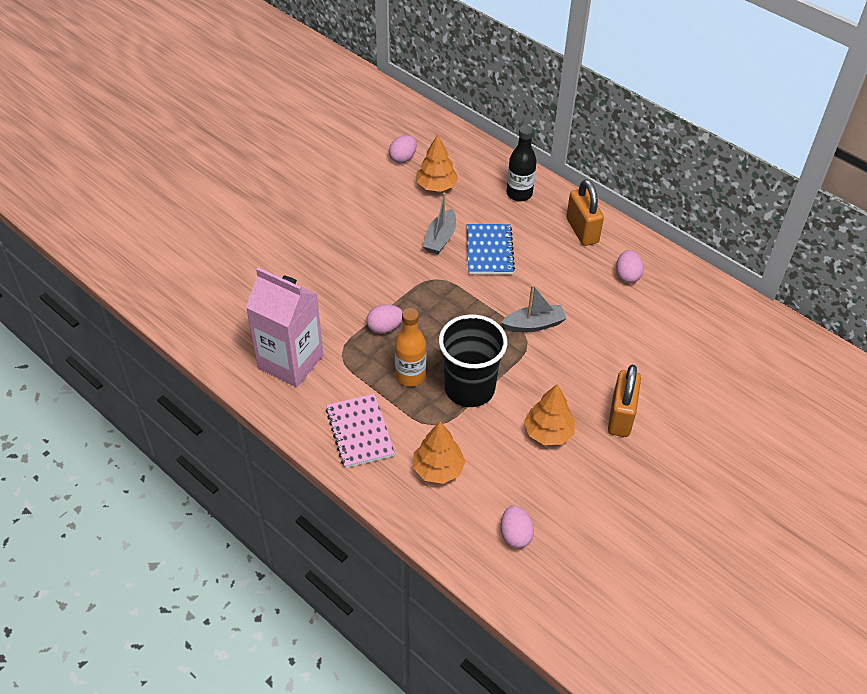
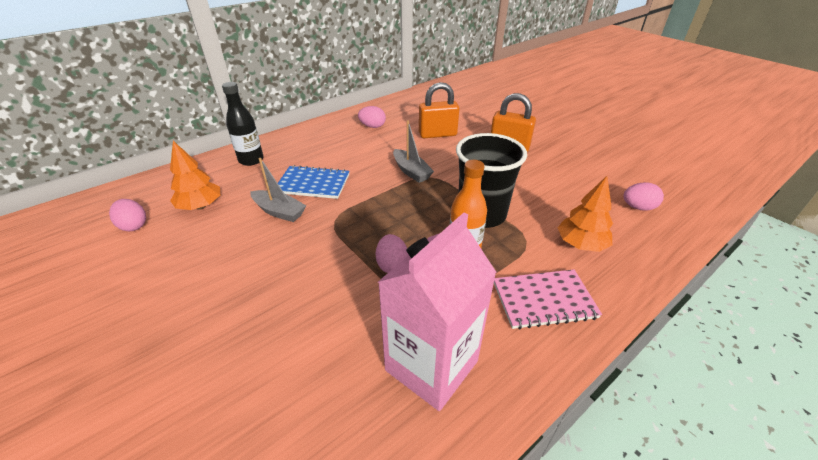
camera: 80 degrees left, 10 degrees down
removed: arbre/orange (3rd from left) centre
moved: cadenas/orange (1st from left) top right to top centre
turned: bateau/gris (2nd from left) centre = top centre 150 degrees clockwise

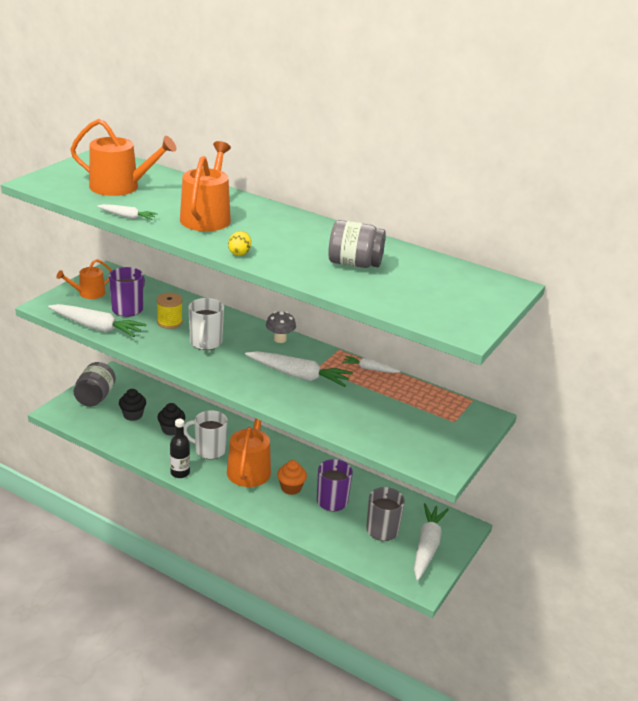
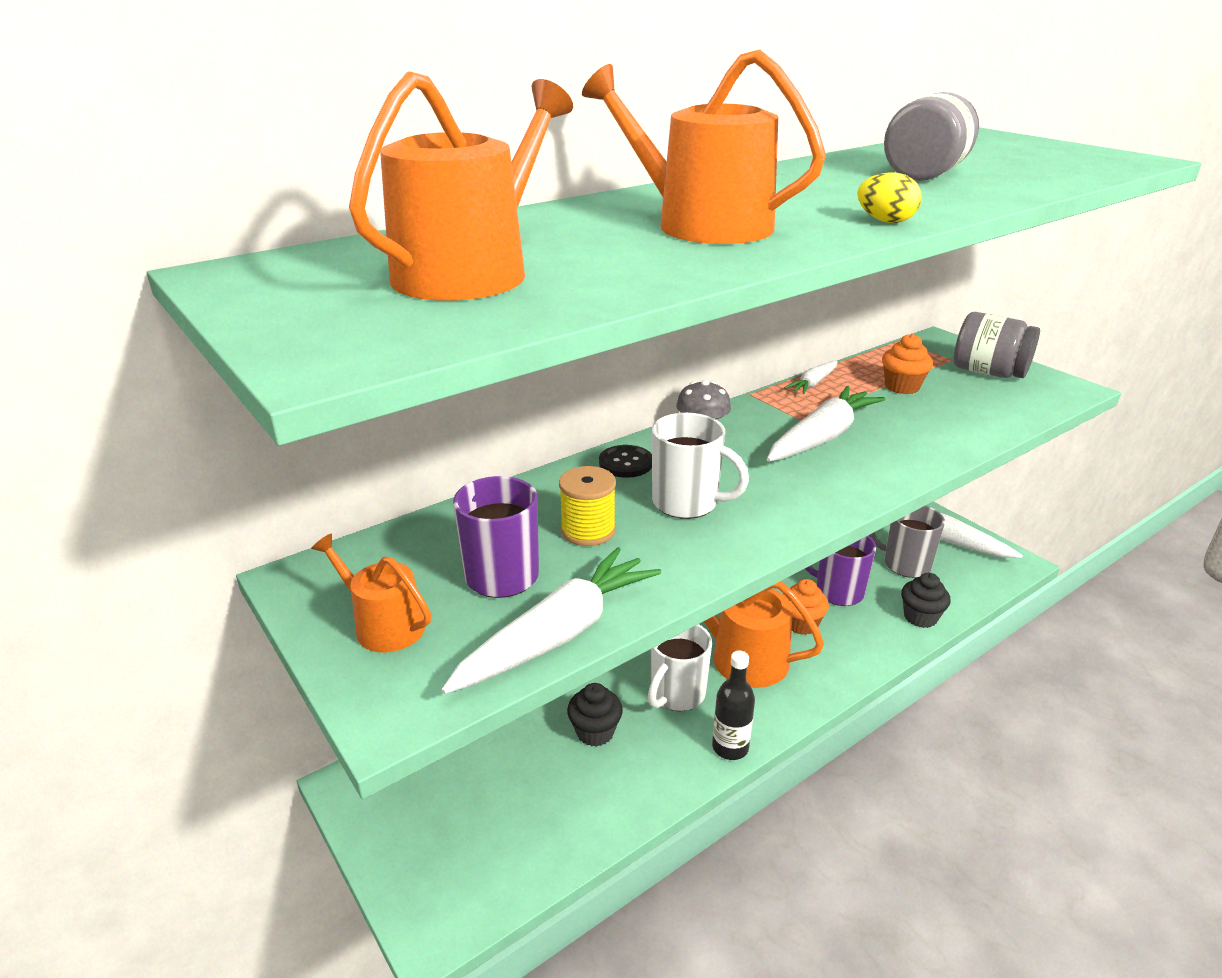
camera: 65 degrees left, 0 degrees up
removed: carotte/blanc (2nd from left) top left
added: bouton/noir centre; muffin/orange (2nd from left) middle right
moved: muffin/noir (1st from left in the first image) middle left to muffin/noir (2nd from left) middle right; bocal/gris (1st from left in the first image) middle left to bocal/gris (2nd from left) middle right
turned: arrosoir/orange (1st from left) middle left = middle left 135 degrees clockwise

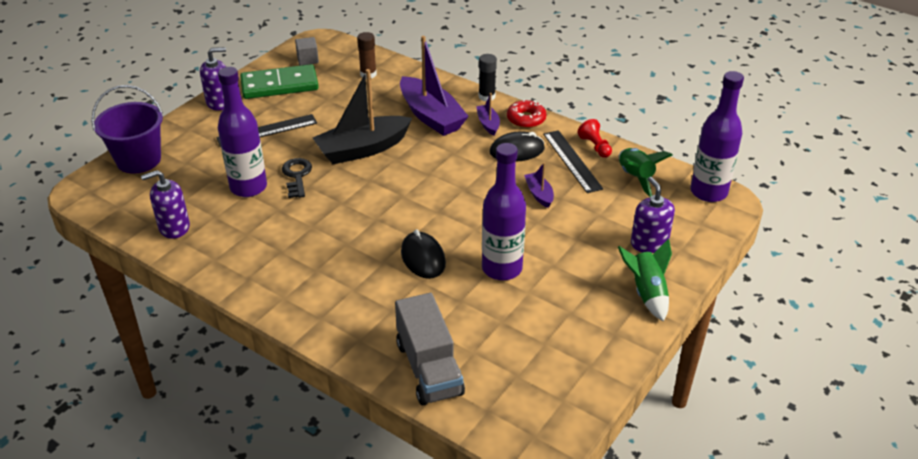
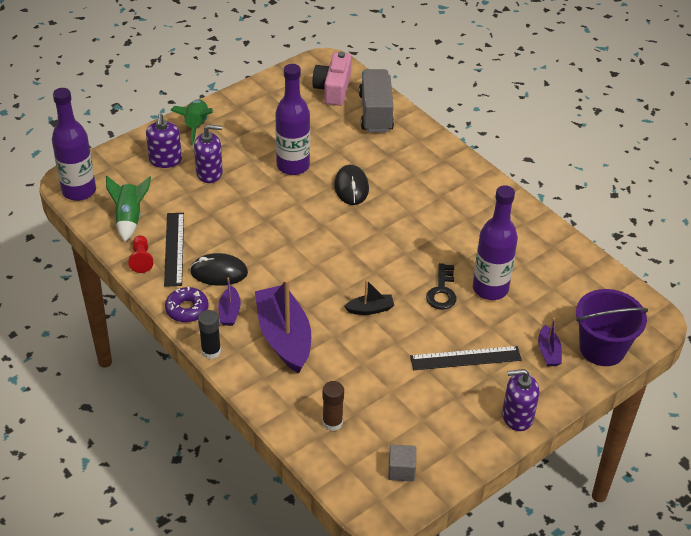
camera: 165 degrees left, 5 degrees up
removed: domino/vert top left
added: appareil photo/rose top centre
moved: distributeur de savon/violet (1st from left in the first image) middle left to distributeur de savon/violet (2nd from left) top left; bateau/violet (3rd from left) centre to middle right
recoloured: beignet/rouge top centre to beignet/violet middle left
resized: bateau/noir top centre = centre x0.47

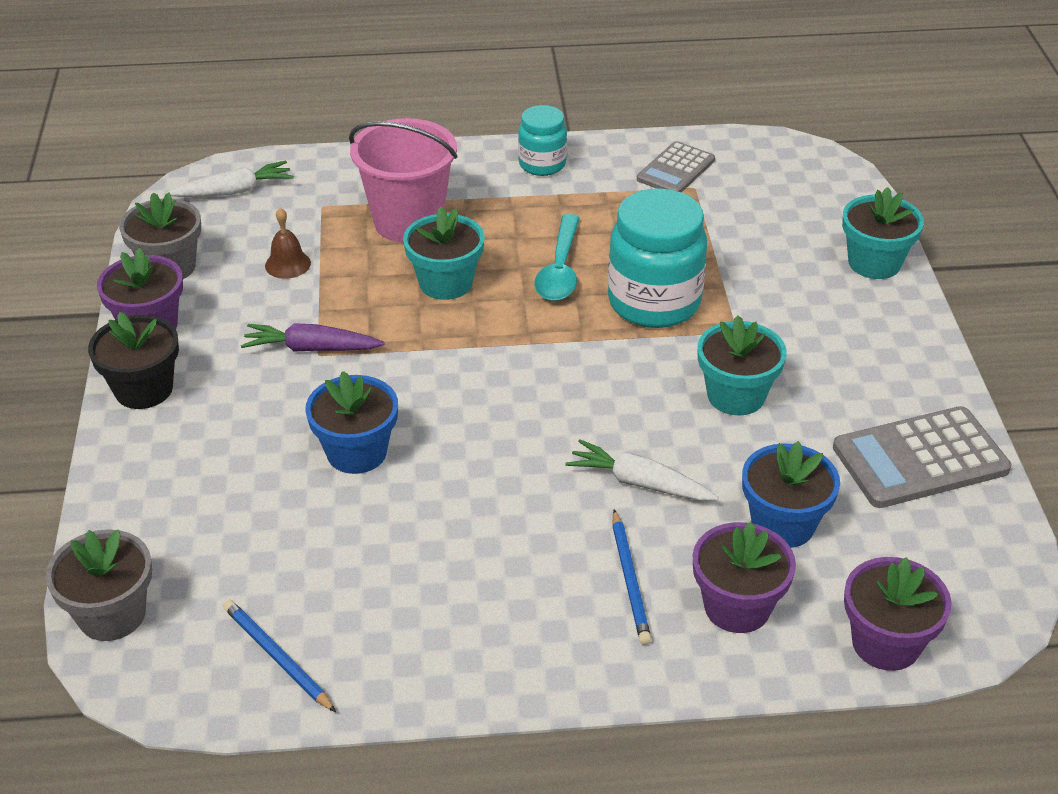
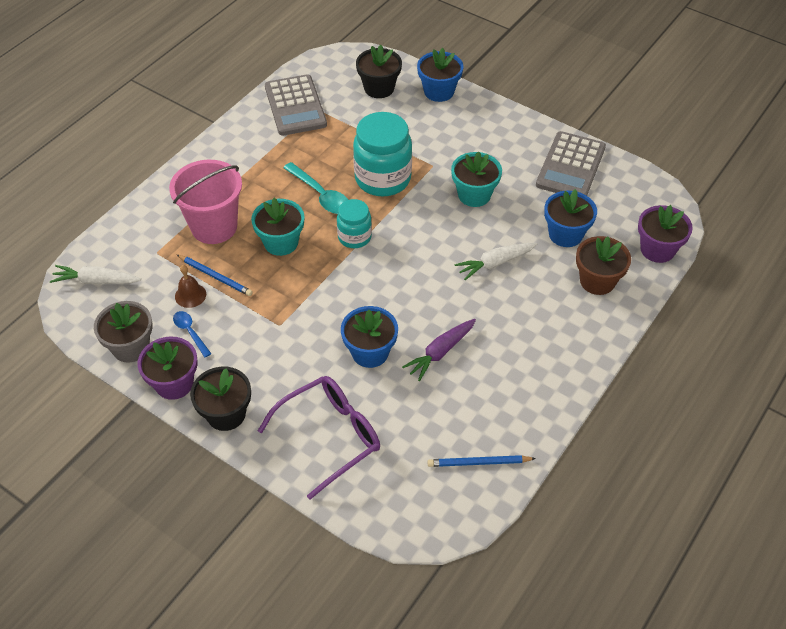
camera: 50 degrees left, 10 degrees up
removed: pot de fleurs/gris (1st from left) bottom left
added: cuillère/bleu middle left; lunettes/violet bottom centre; pot de fleurs/noir (2nd from left) top centre
moved: crayon/bleu (2nd from left in the first image) bottom centre to crayon/bleu (1st from left) middle left; bocal/turquoise (1st from left) top centre to centre; carotte/violet middle left to centre
recoloured: pot de fleurs/turquoise (3rd from left) top right to pot de fleurs/bleu (2nd from left) top centre; pot de fleurs/violet (2nd from left) bottom right to pot de fleurs/marron middle right
turned: carotte/blanc (1st from left) top left = middle left 105 degrees counterclockwise
resized: calculatrice/gris (1st from left) top centre = top centre x1.58

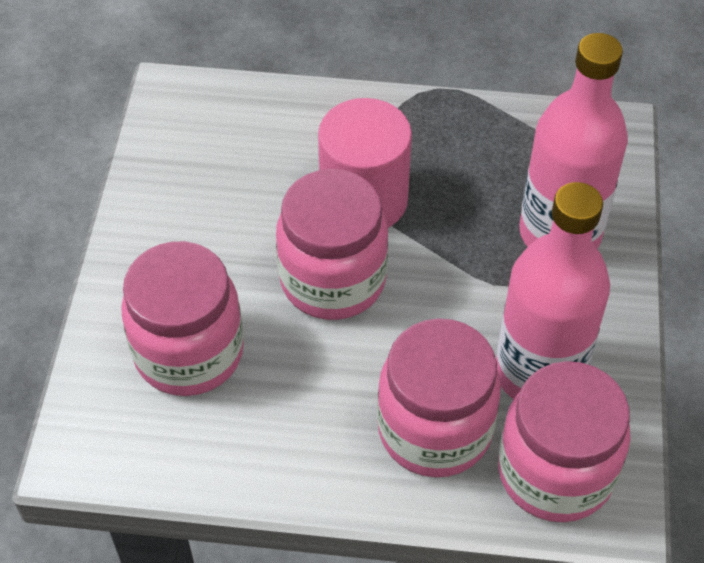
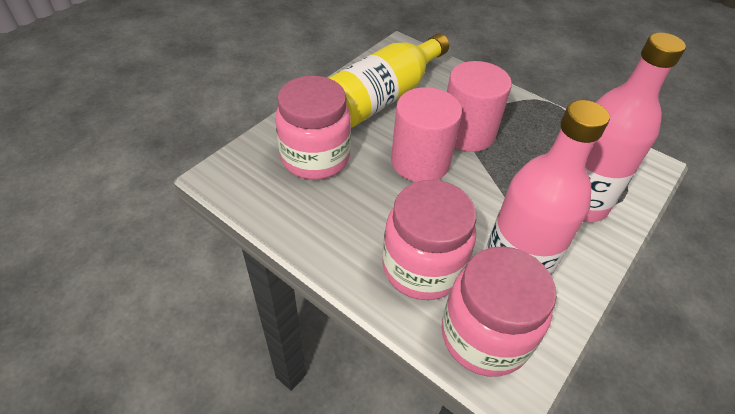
camera: 30 degrees right, 5 degrees down
added: bouteille/jaune top centre
replaced: bocal/rose (2nd from left) centre to cylindre/rose (1st from left) top centre

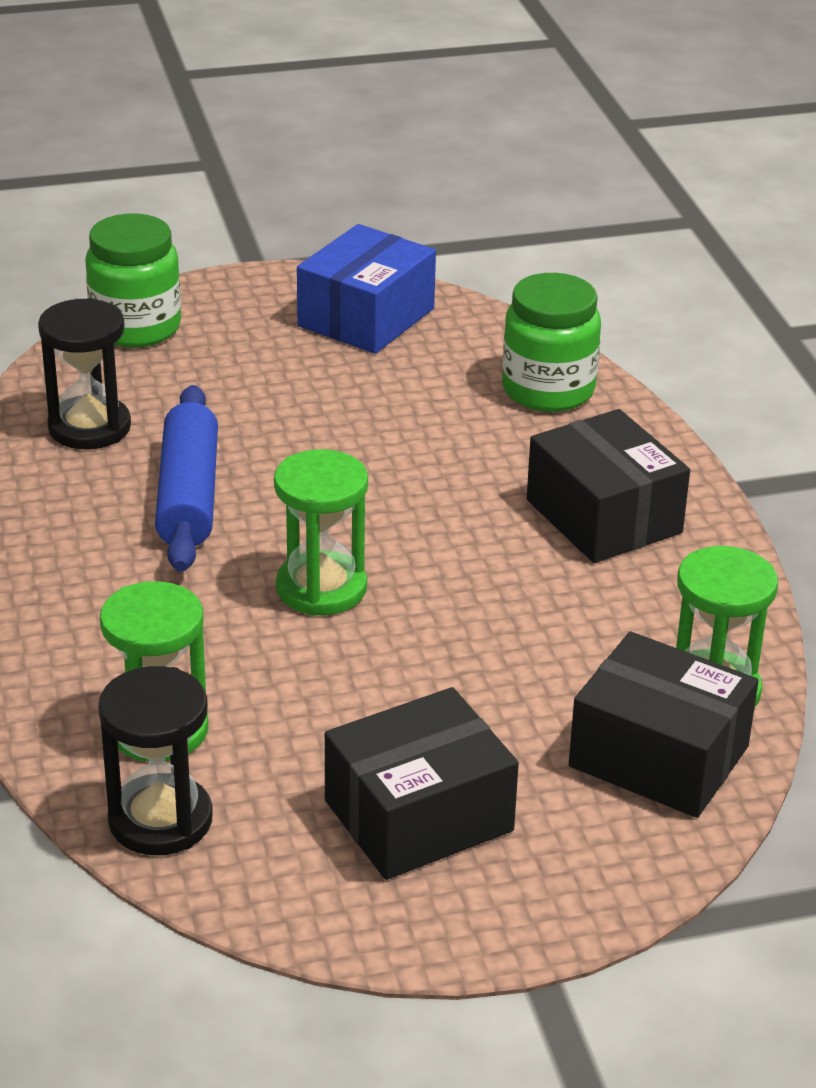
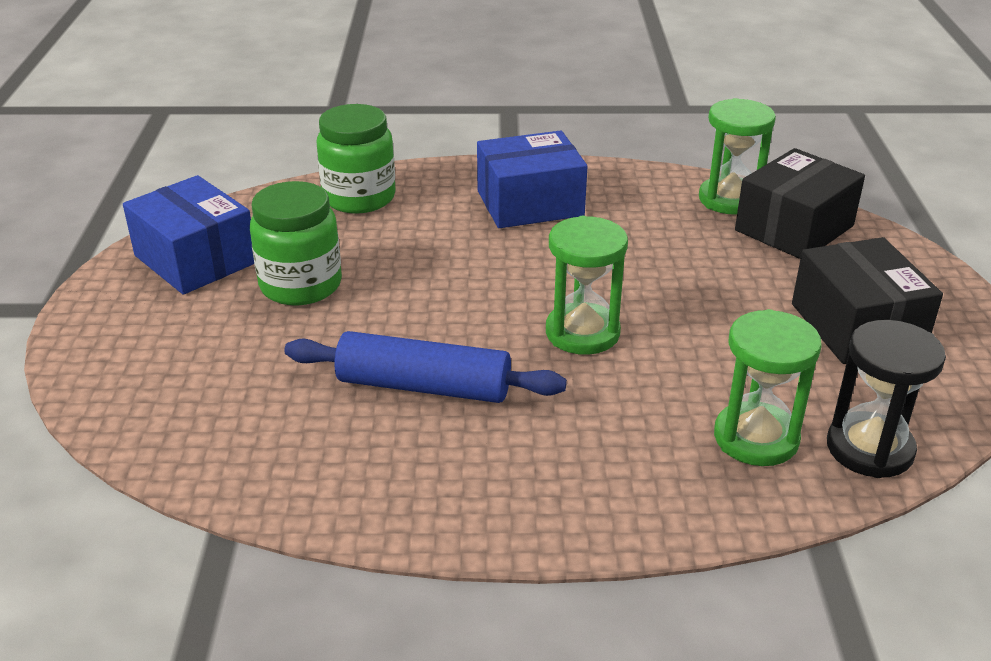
camera: 75 degrees left, 0 degrees up
removed: sablier/noir (1st from left) middle left
moved: bocal/vert (1st from left) top left to middle left
recoloured: boîte/noir (2nd from left) middle right to boîte/bleu (2nd from left) top centre

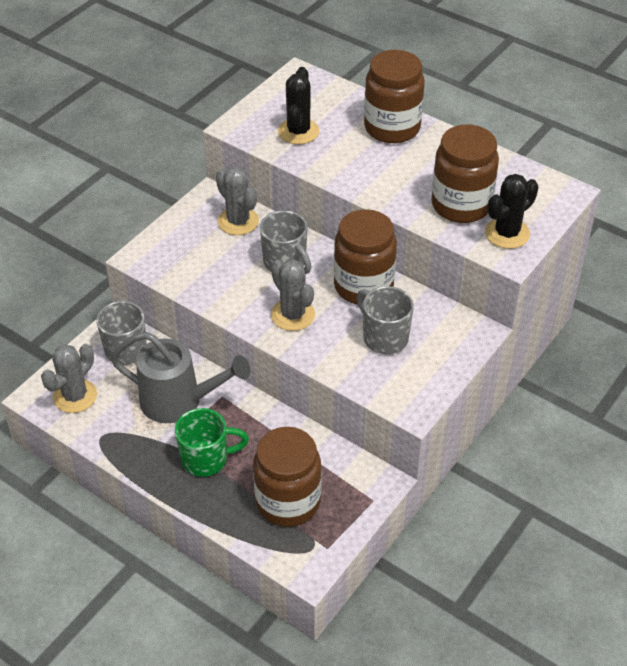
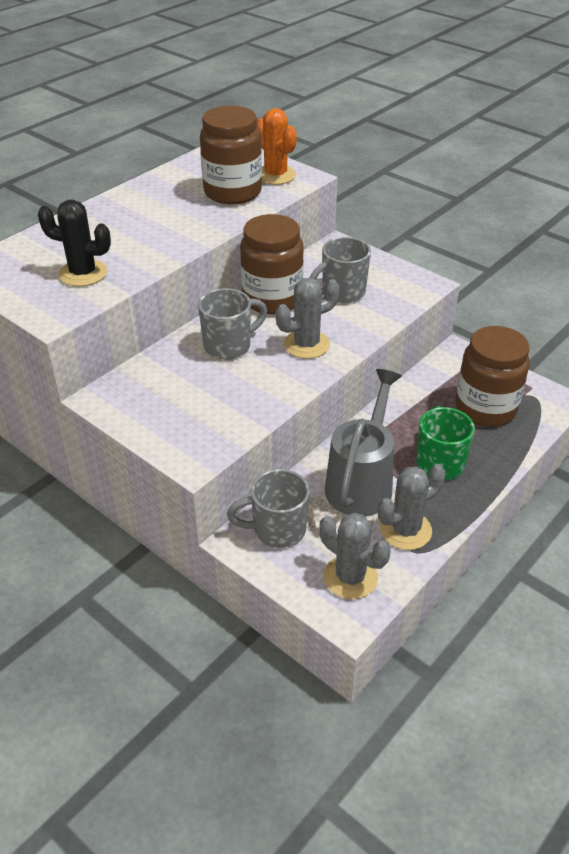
camera: 85 degrees left, 5 degrees down
removed: bocal/marron (3rd from left) top centre
moved: cactus/gris (2nd from left in the first image) top centre to cactus/gris (3rd from left) middle right
recoloured: cactus/noir (2nd from left) top right to cactus/orange top centre

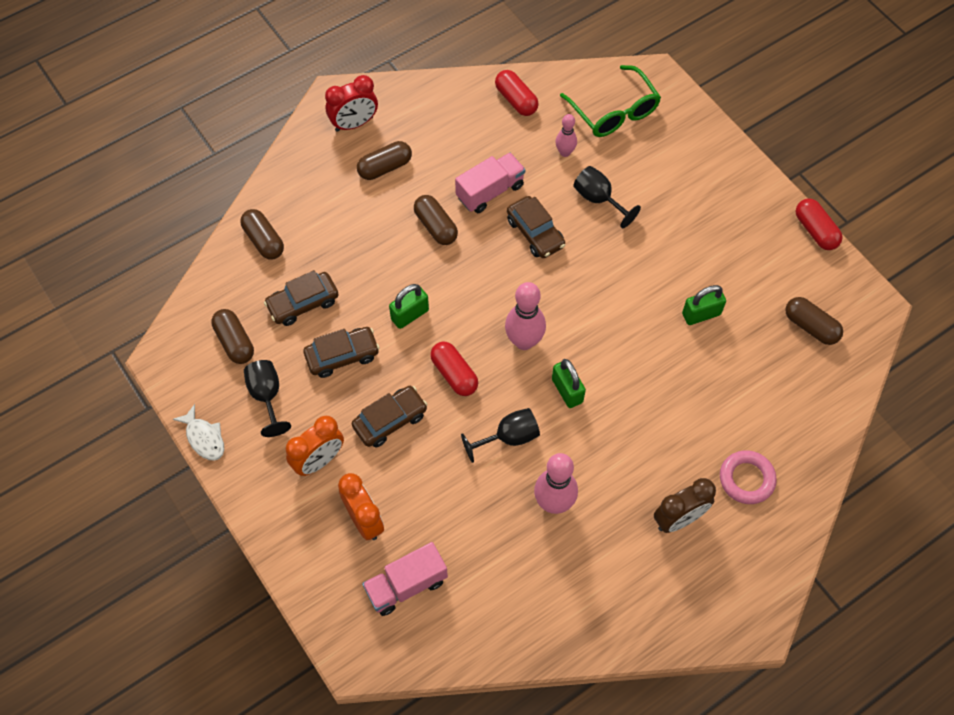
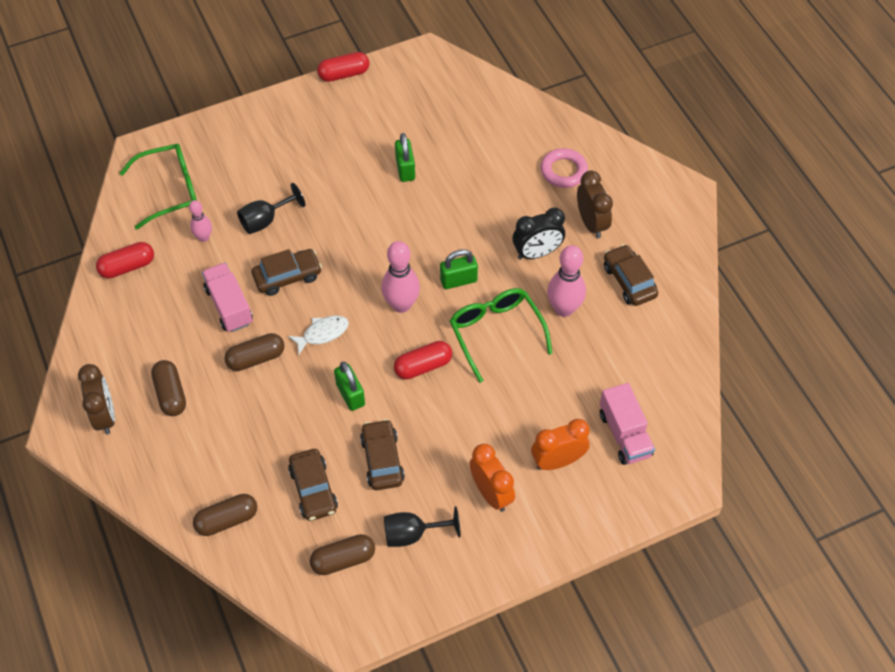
camera: 80 degrees left, 5 degrees down
removed: gélule/marron (5th from left) middle right
added: réveil/noir centre
moved: poisson/blanc middle left to centre; voiture/marron (3rd from left in the first image) centre to voiture/marron (4th from left) middle right
replaced: verre à pied/noir (2nd from left) centre to lunettes/vert (2nd from left) centre
recoloured: réveil/rouge top centre to réveil/marron (1st from left) middle left

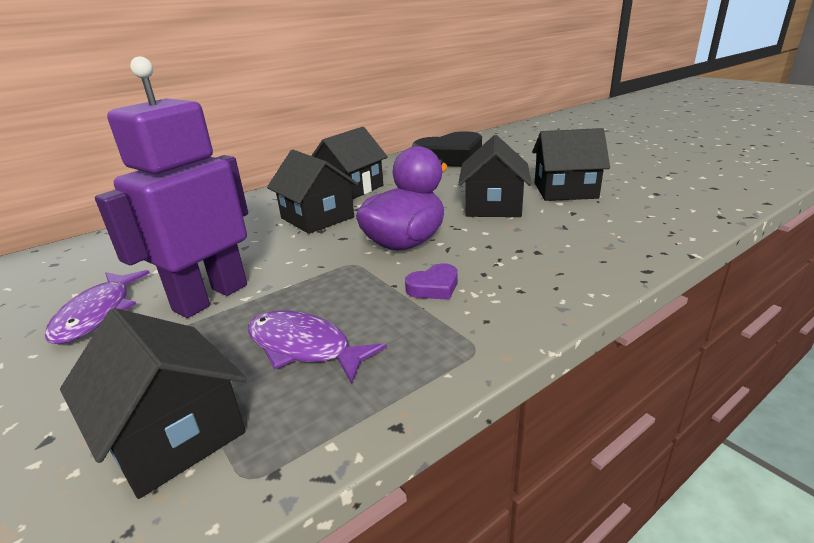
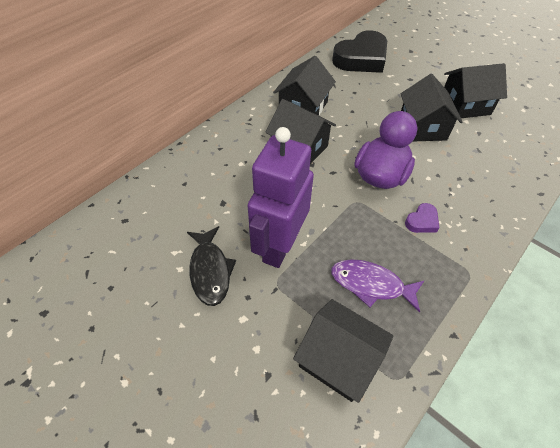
camera: 15 degrees left, 25 degrees up
recoloured: poisson/violet (1st from left) middle left to poisson/noir centre

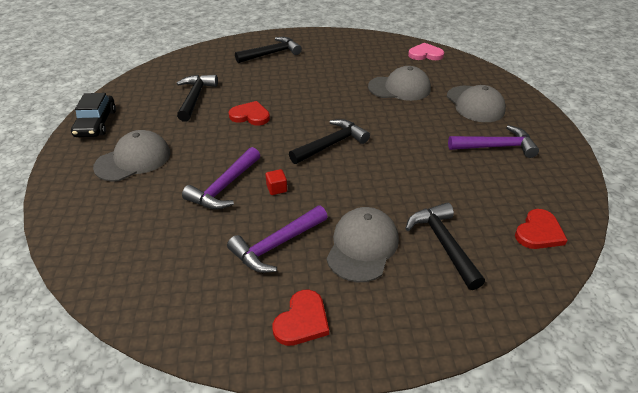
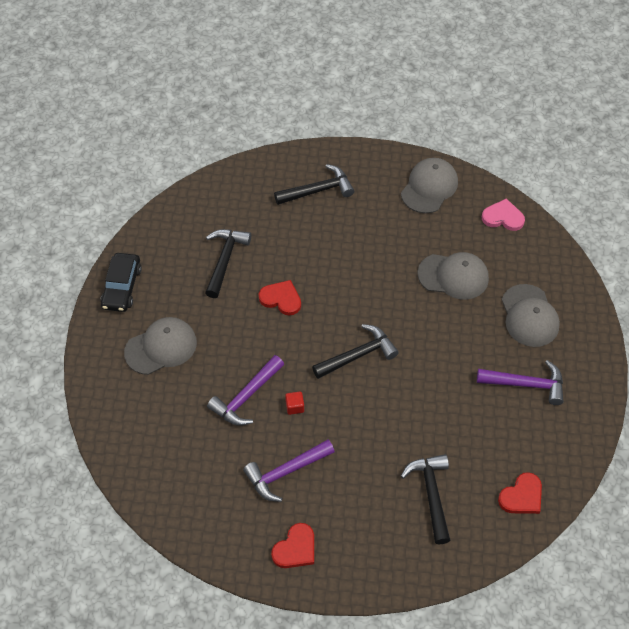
camera: 10 degrees right, 15 degrees up
moved: casquette/gris (2nd from left) centre to top right

